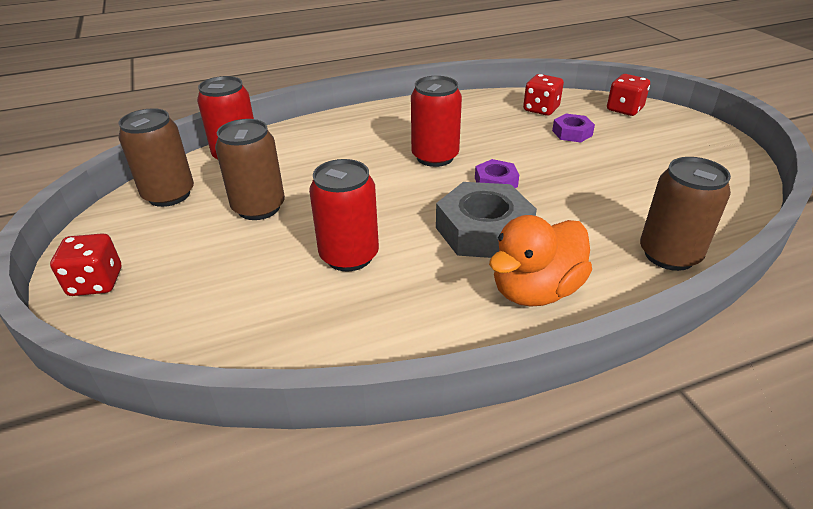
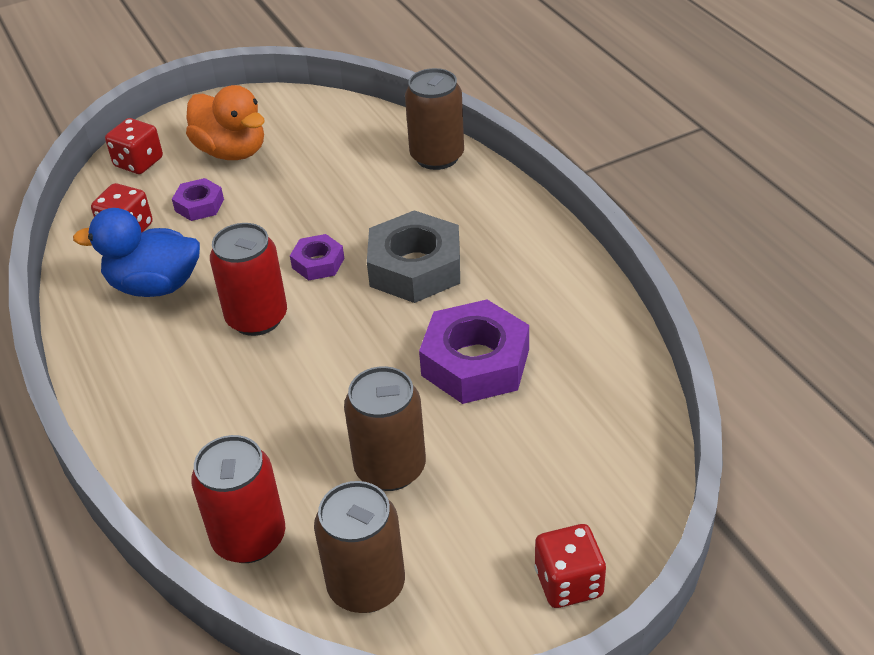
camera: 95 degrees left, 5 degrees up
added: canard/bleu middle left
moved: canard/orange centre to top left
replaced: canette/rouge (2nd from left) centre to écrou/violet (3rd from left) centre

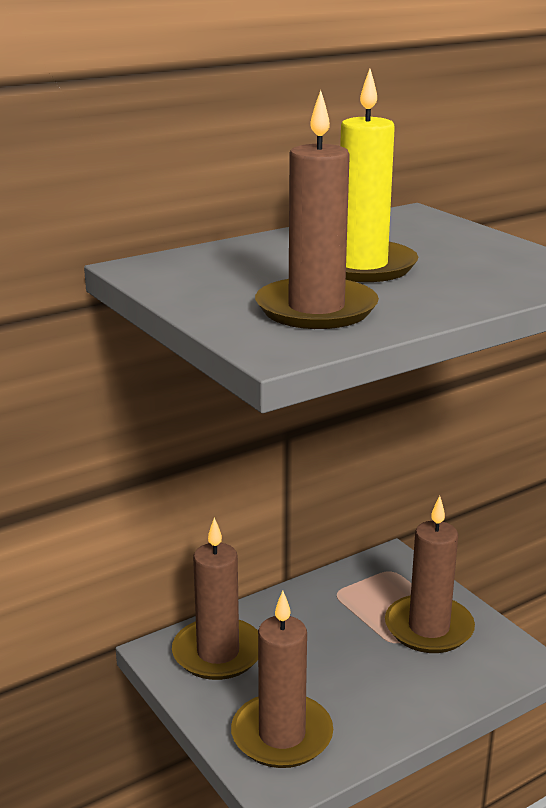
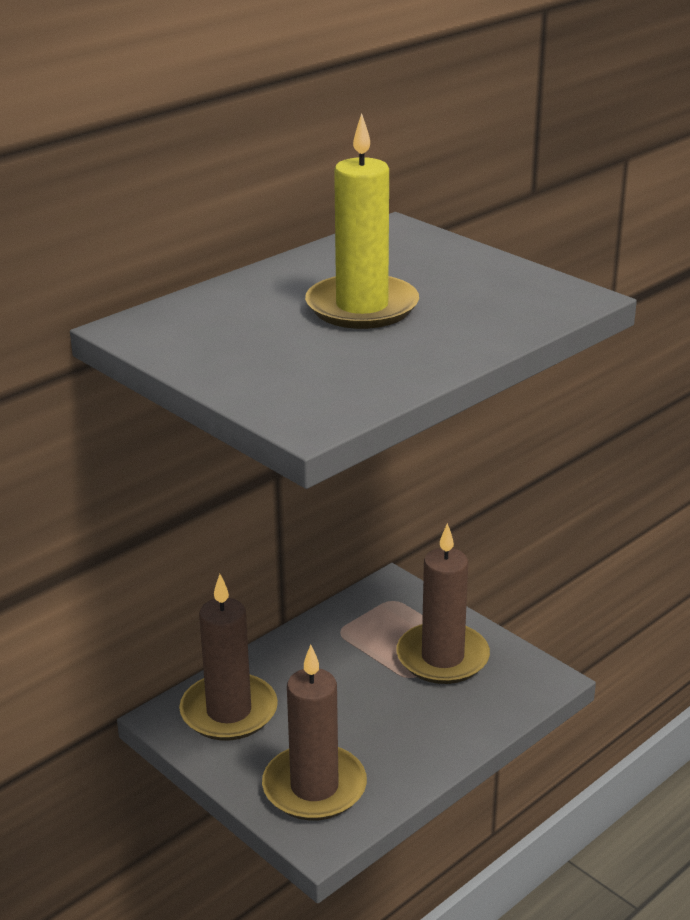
camera: 10 degrees left, 5 degrees up
removed: bougie/marron (3rd from left) top centre

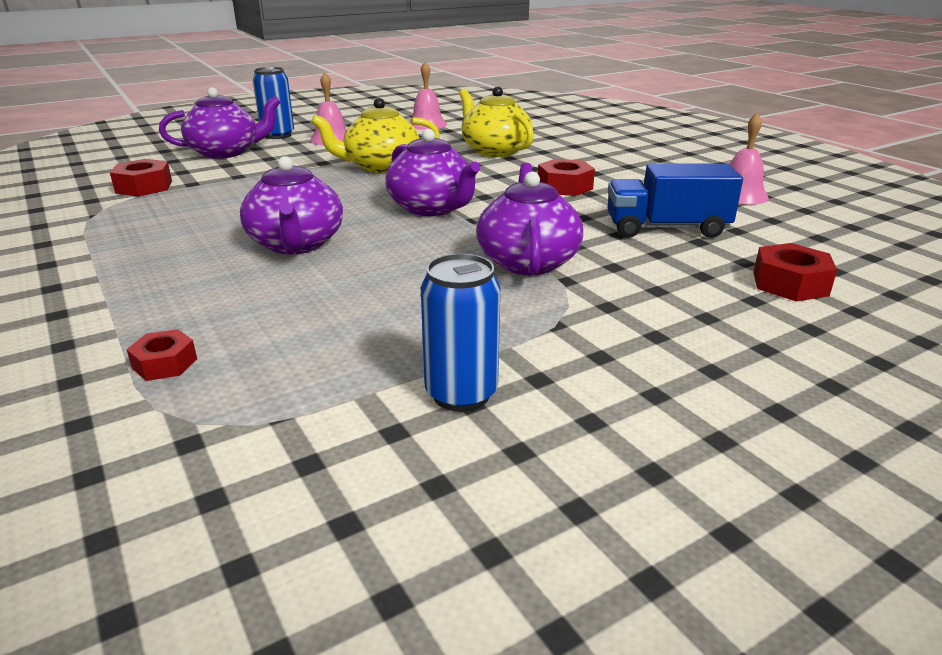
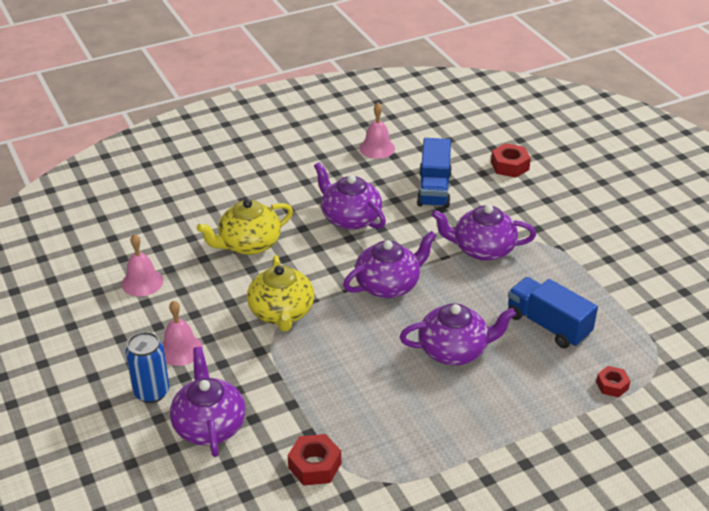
camera: 85 degrees left, 10 degrees up
removed: canette/bleu (2nd from left) centre
added: camion/bleu (2nd from left) middle right
replaced: écrou/rouge (3rd from left) top centre to théière/violet (2nd from left) centre

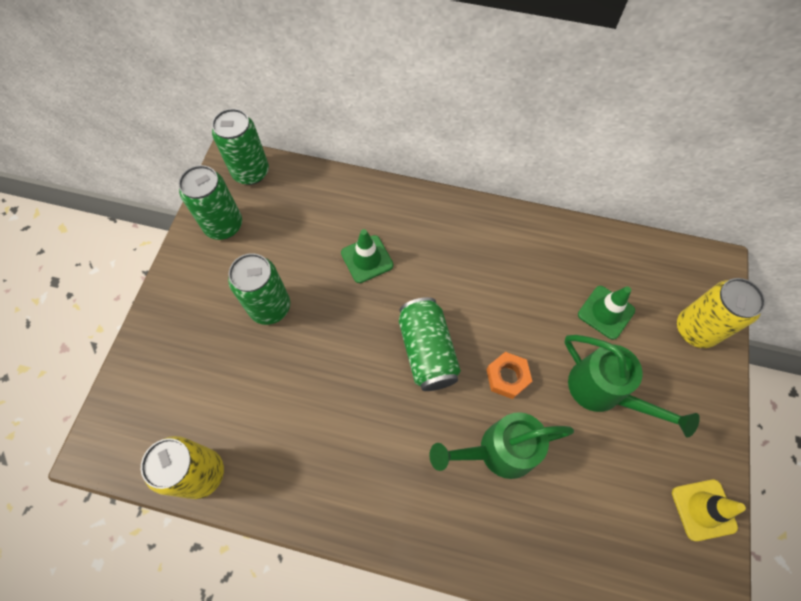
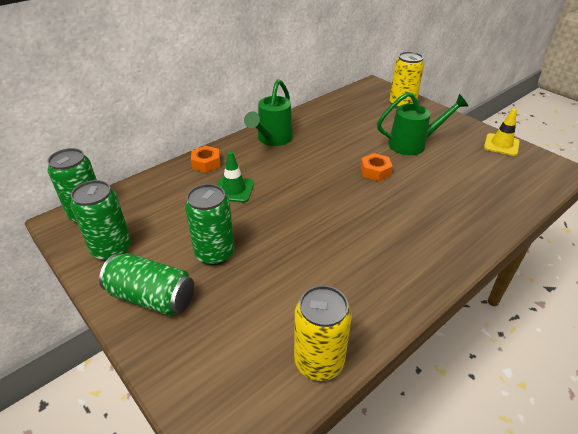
camera: 55 degrees left, 25 degrees down
removed: cône de chantier/vert (2nd from left) middle right
added: écrou/orange (1st from left) centre
moved: canette/vert (4th from left in the first image) centre to canette/vert (3rd from left) middle left; arrosoir/vert (1st from left) bottom centre to top centre

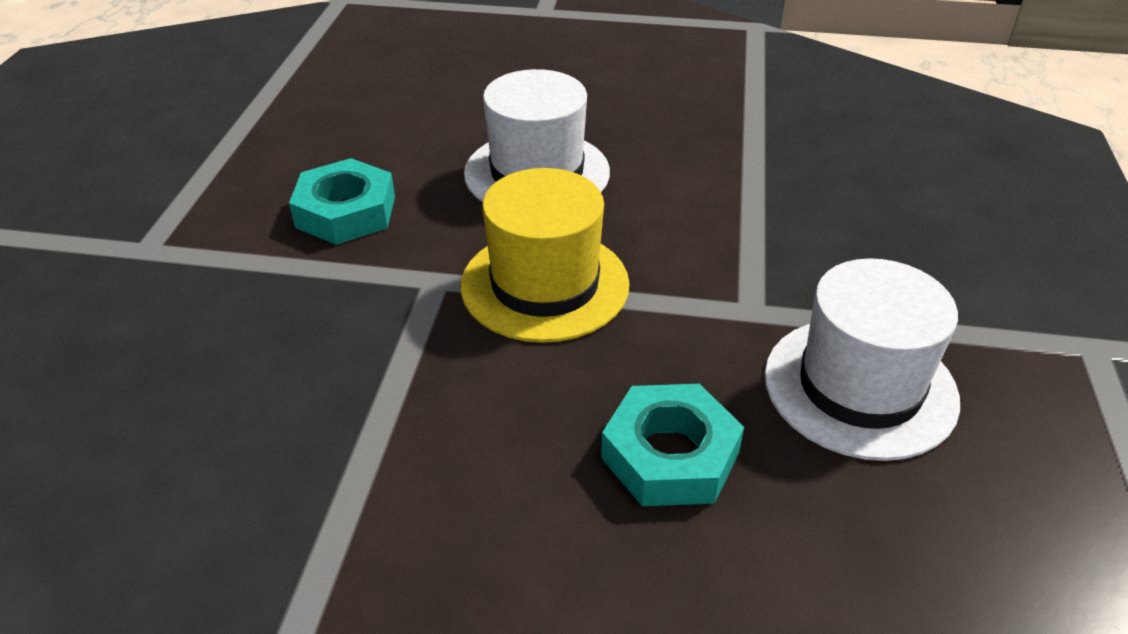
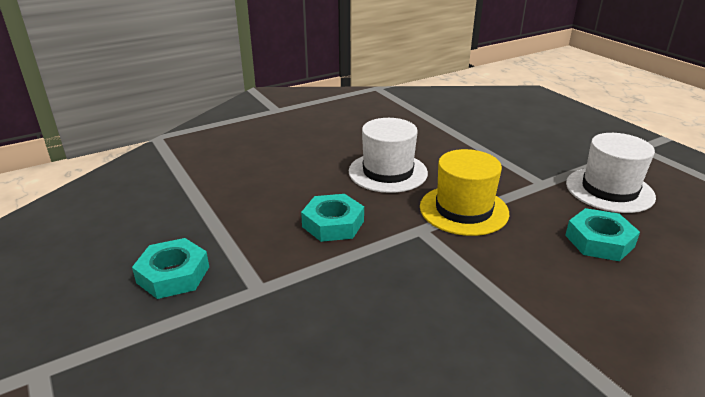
camera: 40 degrees left, 10 degrees down
added: écrou/turquoise (1st from left) bottom left

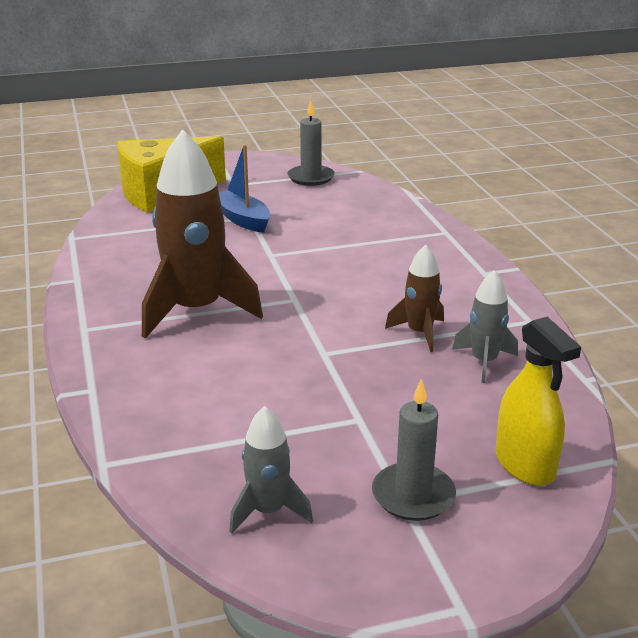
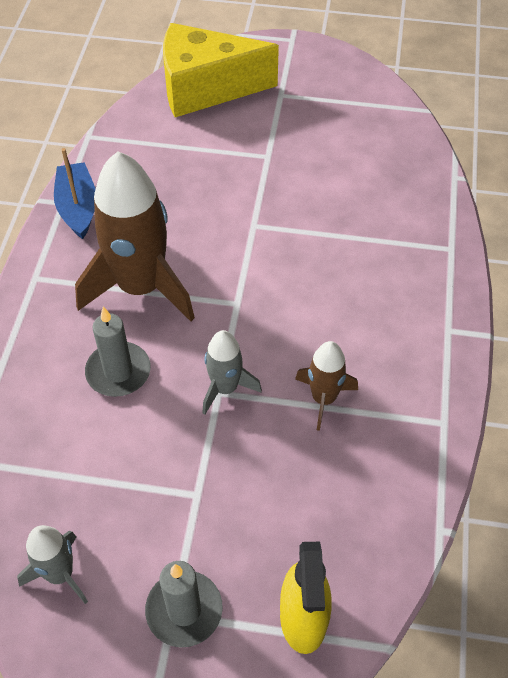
camera: 25 degrees right, 25 degrees up
moved: bateau/bleu top centre to top left; bougie/gris (1st from left) top centre to middle left; fusée/gris (2nd from left) middle right to centre

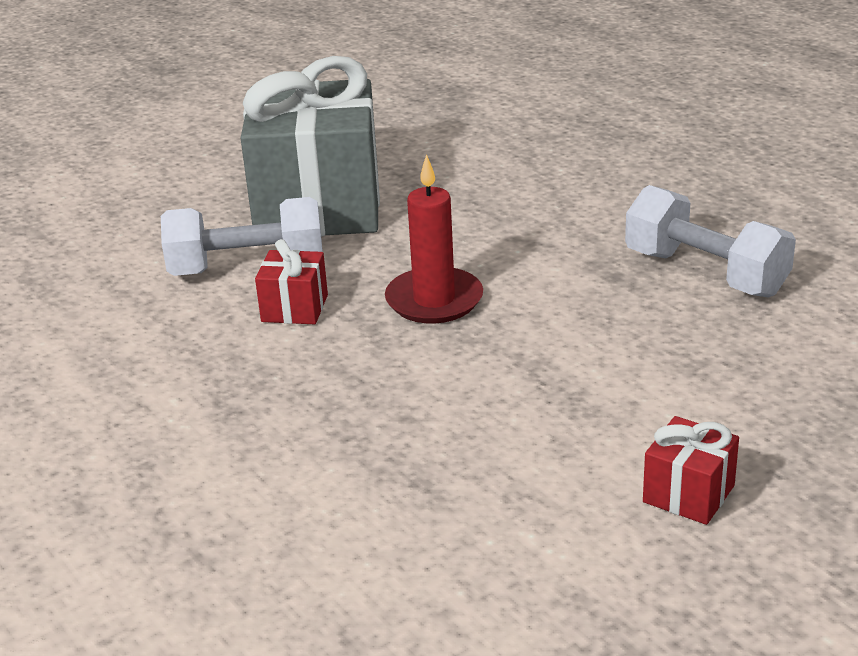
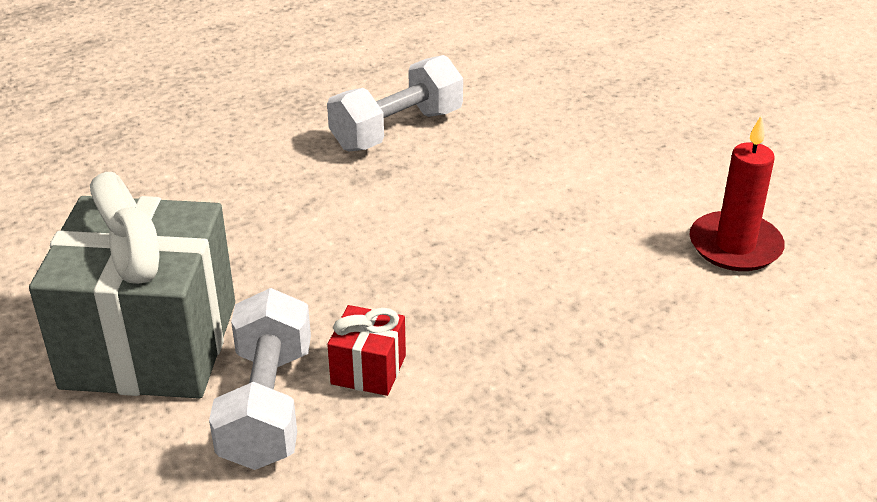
camera: 85 degrees left, 5 degrees up
removed: cadeau/rouge (2nd from left) bottom right
moved: bougie/rouge centre to middle right

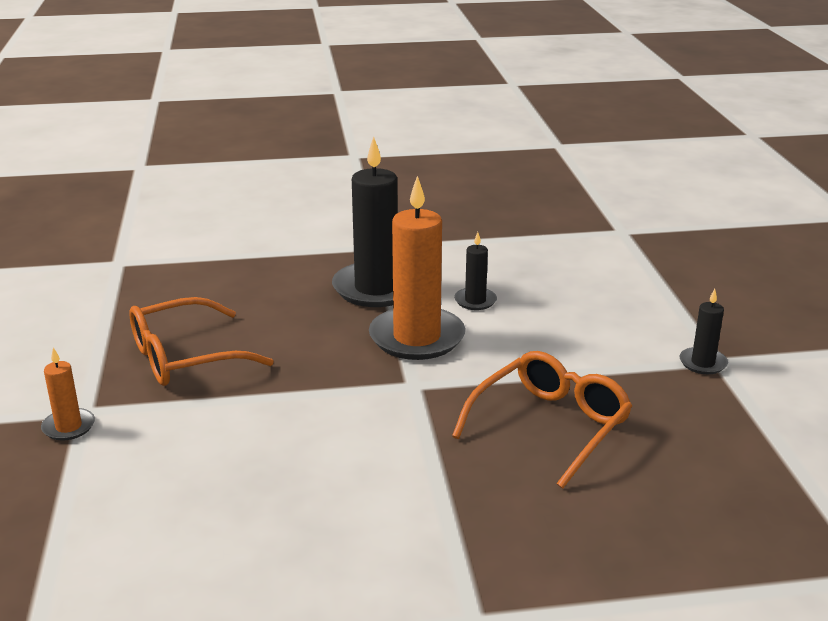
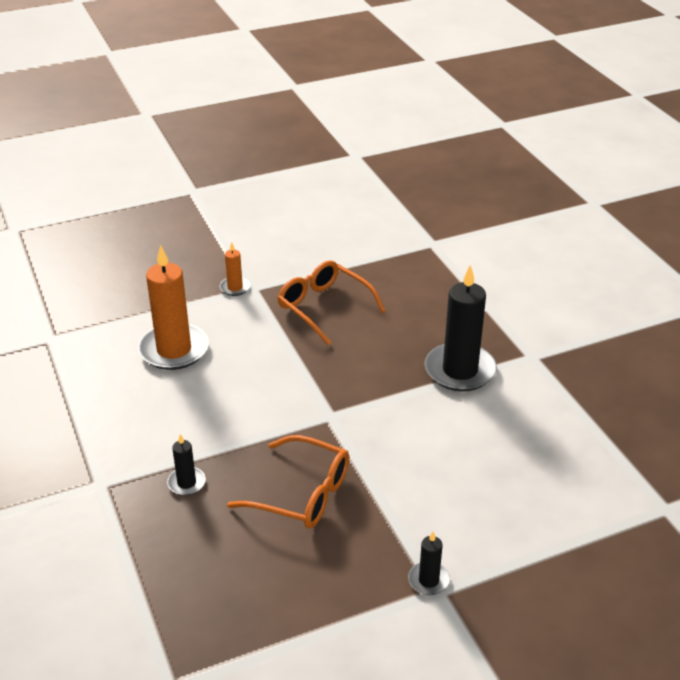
camera: 75 degrees right, 10 degrees up
moved: bougie/orange (2nd from left in the first image) centre to bougie/orange (1st from left) middle left; bougie/noir (2nd from left in the first image) centre to bougie/noir (1st from left) bottom left

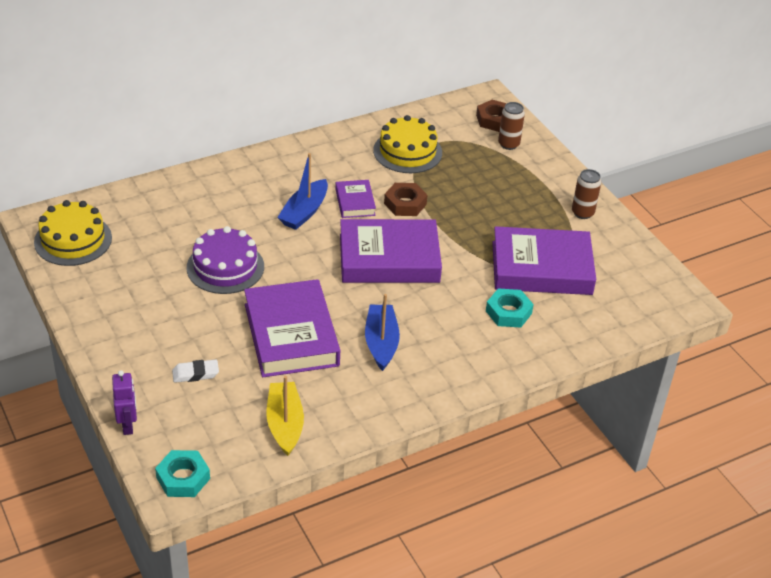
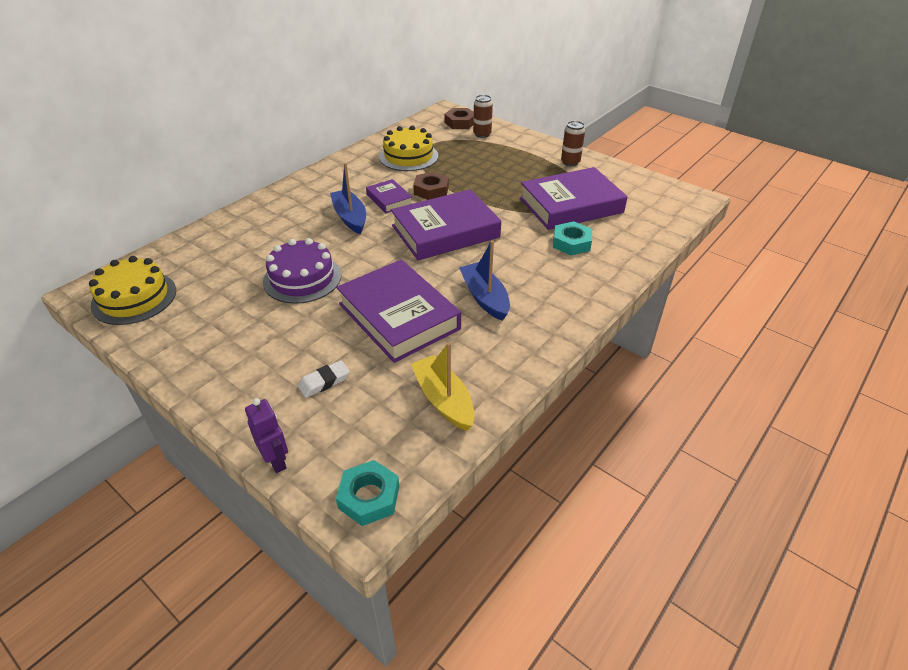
camera: 20 degrees left, 0 degrees up
turned: bateau/bleu (1st from left) top centre = top centre 150 degrees clockwise

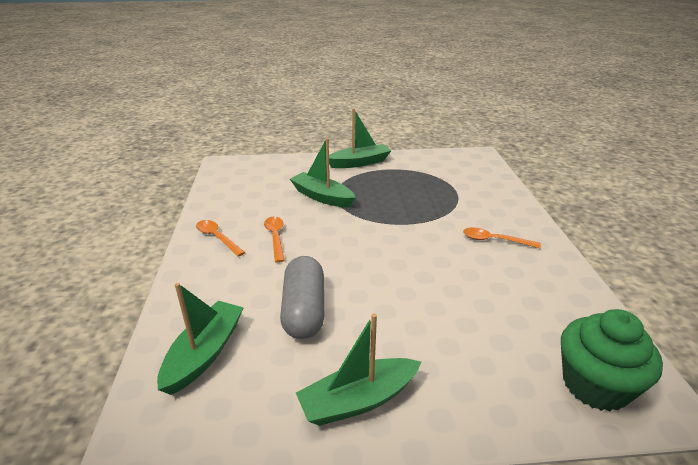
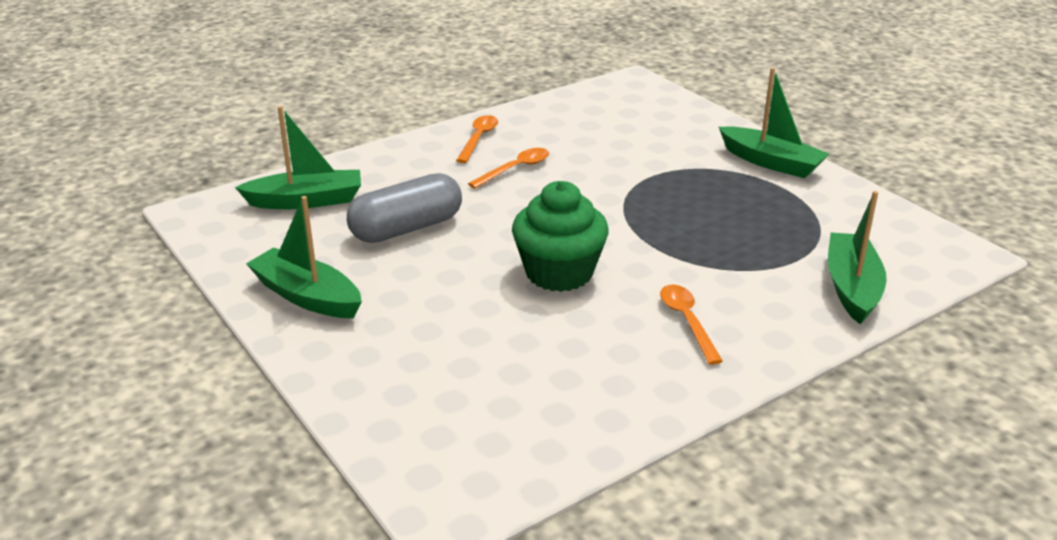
camera: 60 degrees right, 0 degrees up
moved: muffin/vert bottom right to centre; bateau/vert (2nd from left in the first image) centre to bateau/vert (4th from left) middle right

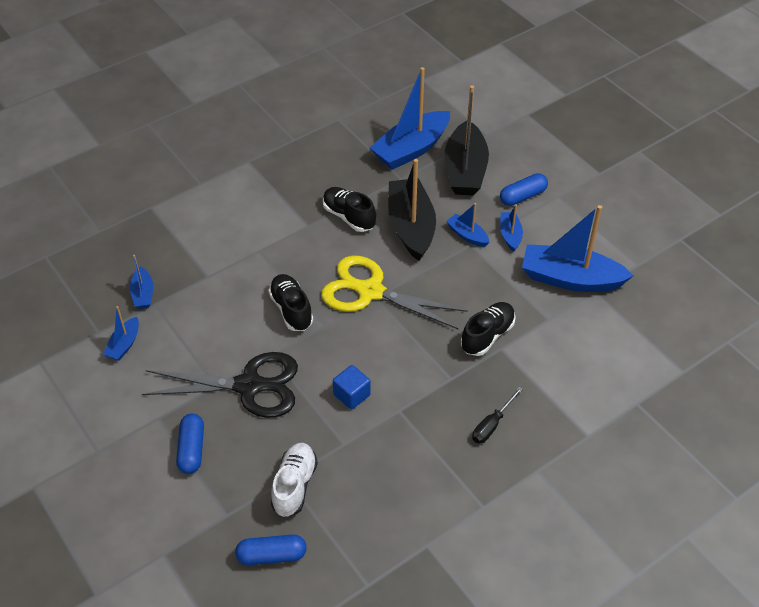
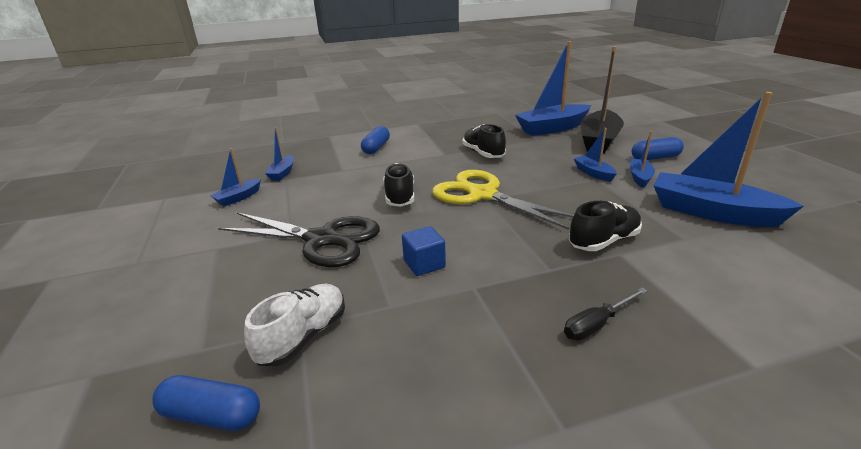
camera: 20 degrees right, 20 degrees down
removed: bateau/noir (1st from left) centre
moved: gélule/bleu (1st from left in the first image) bottom left to gélule/bleu (2nd from left) top centre

